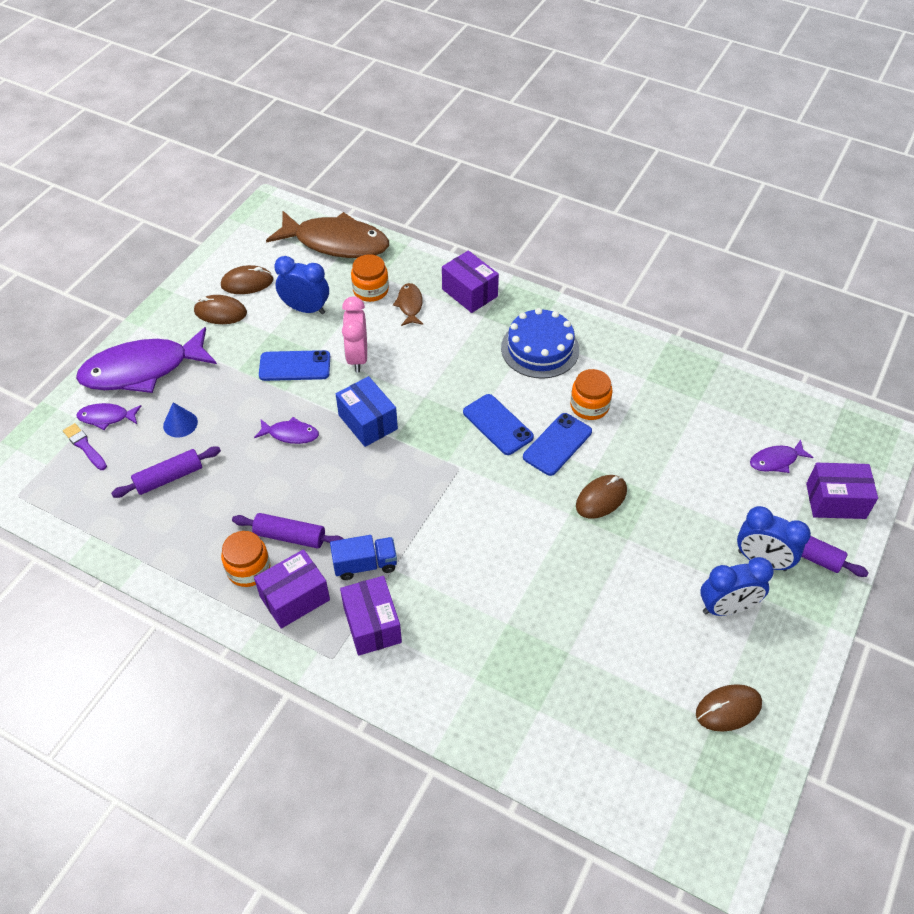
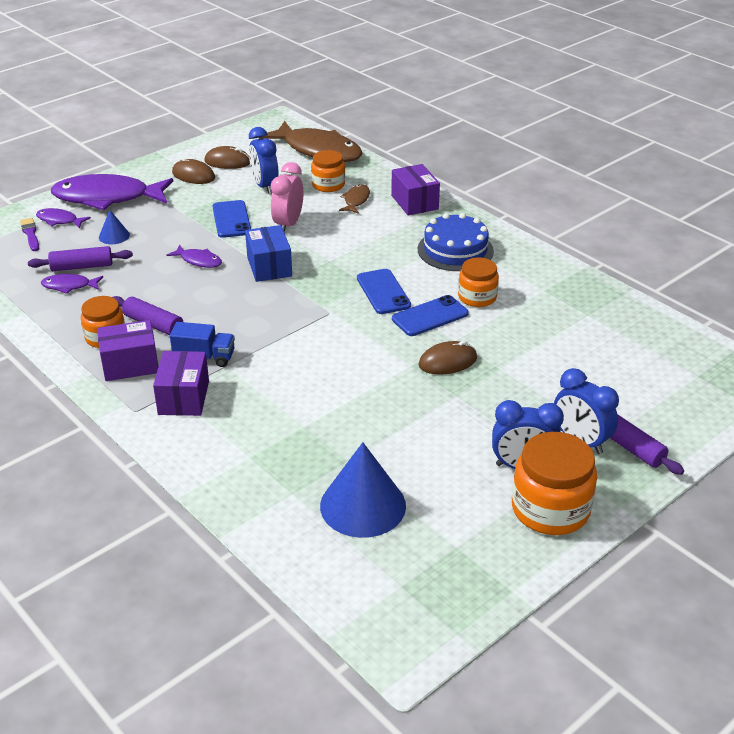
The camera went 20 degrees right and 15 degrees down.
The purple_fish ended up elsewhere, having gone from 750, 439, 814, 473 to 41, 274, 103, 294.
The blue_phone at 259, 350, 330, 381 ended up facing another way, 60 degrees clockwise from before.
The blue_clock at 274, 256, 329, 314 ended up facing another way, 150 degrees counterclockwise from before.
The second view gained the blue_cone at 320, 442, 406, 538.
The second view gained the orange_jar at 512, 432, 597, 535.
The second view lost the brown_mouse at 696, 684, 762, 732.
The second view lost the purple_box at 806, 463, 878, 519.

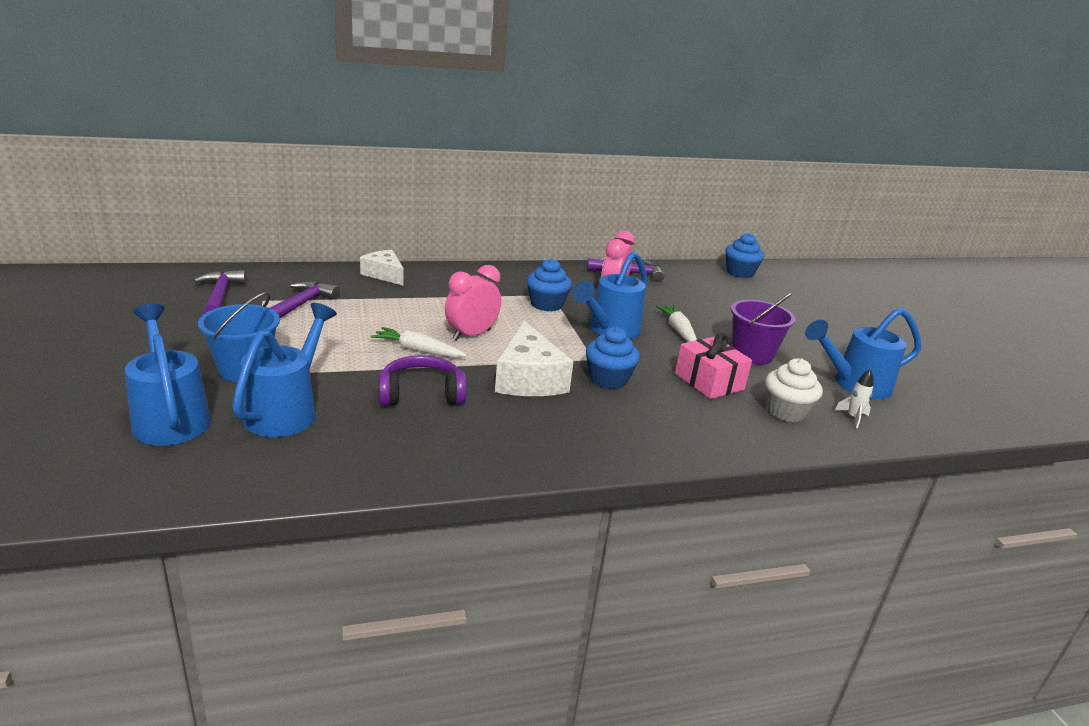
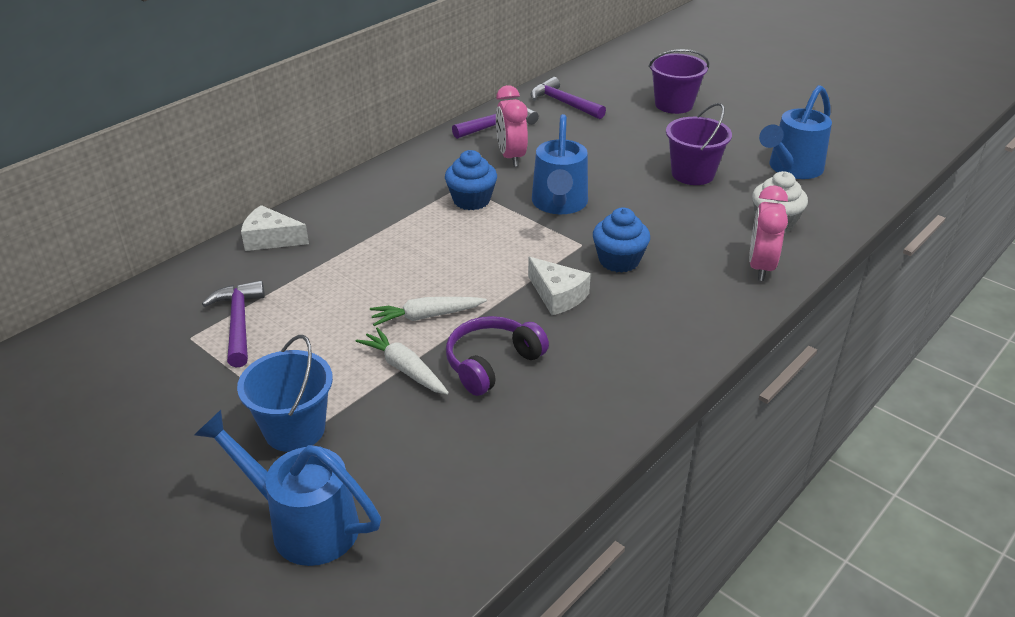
The camera went 30 degrees left and 10 degrees up.
The white_carrot ended up elsewhere, having gone from 656, 306, 697, 342 to 356, 327, 449, 395.
The size of the white_cheese at 495, 321, 574, 396 changed by a factor of 0.66.
The purple_hammer ended up elsewhere, having gone from 193, 270, 246, 314 to 530, 77, 606, 119.
The second view gained the purple_bucket at 649, 49, 709, 114.
The pink_clock ended up elsewhere, having gone from 445, 265, 501, 341 to 749, 185, 788, 281.
The second view lost the blue_watering_can at 232, 303, 337, 437.
The second view lost the pink_gift at 675, 333, 752, 399.
The second view lost the blue_cupcake at 725, 233, 764, 278.
The second view lost the white_rocket at 834, 369, 874, 428.

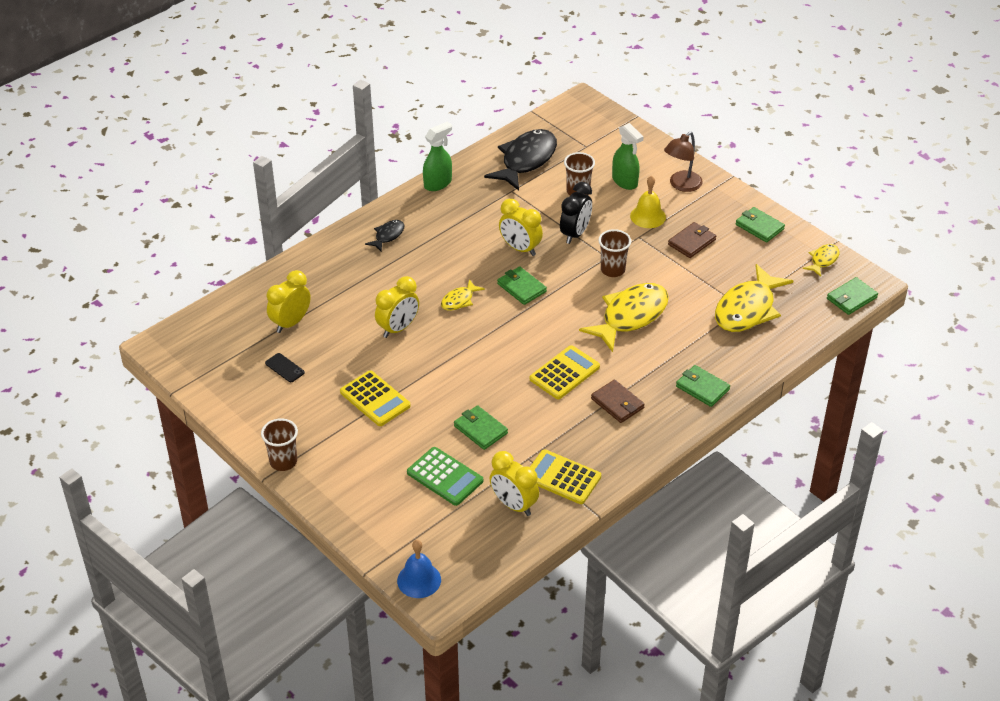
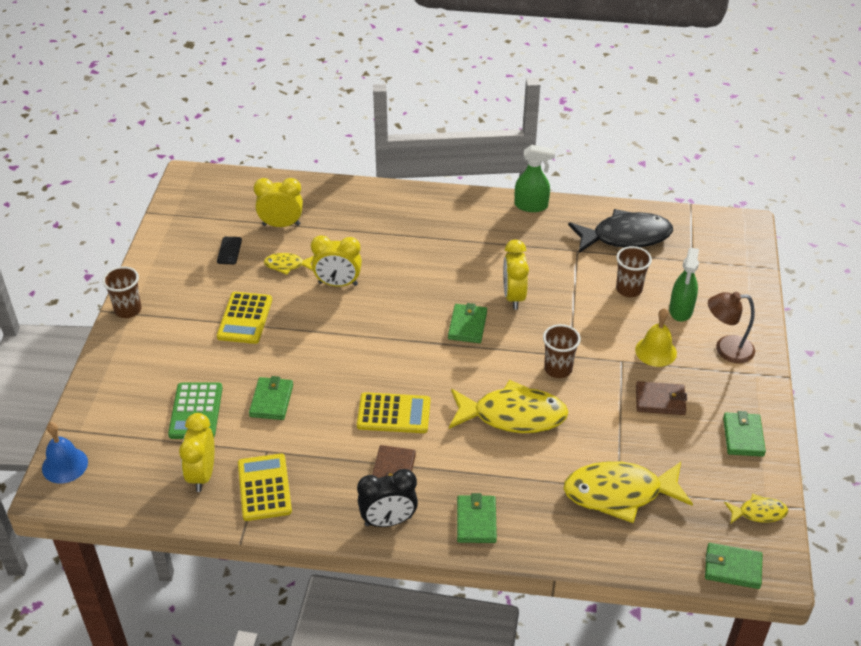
The camera went 50 degrees right and 0 degrees up.
The yellow_fish ended up elsewhere, having gone from 441, 279, 485, 311 to 264, 253, 313, 275.
The black_clock ended up elsewhere, having gone from 560, 182, 592, 244 to 357, 469, 418, 527.
The second view lost the black_fish at 365, 220, 405, 252.

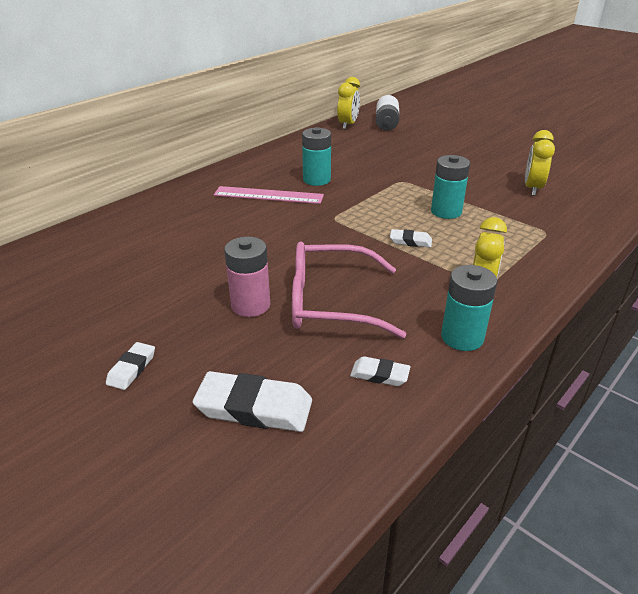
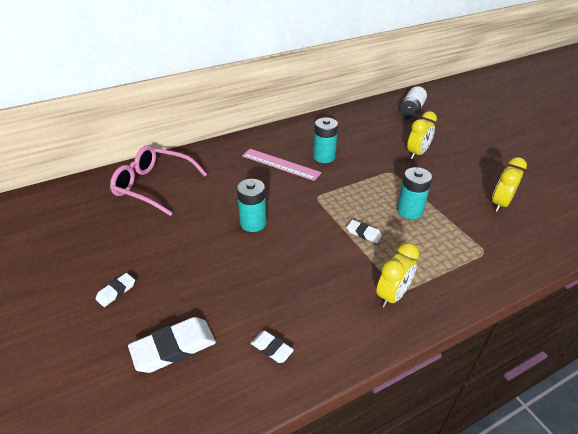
The camera went 20 degrees right and 5 degrees up.
The pink_glasses ended up elsewhere, having gone from 292, 242, 406, 339 to 110, 145, 207, 216.
The white_eraser at 193, 371, 312, 432 ended up facing another way, 60 degrees counterclockwise from before.
The turquoise_battery ended up elsewhere, having gone from 441, 265, 497, 351 to 237, 179, 267, 232.
The yellow_clock ended up elsewhere, having gone from 337, 77, 360, 129 to 407, 111, 437, 159.
The second view lost the pink_battery at 224, 237, 270, 317.

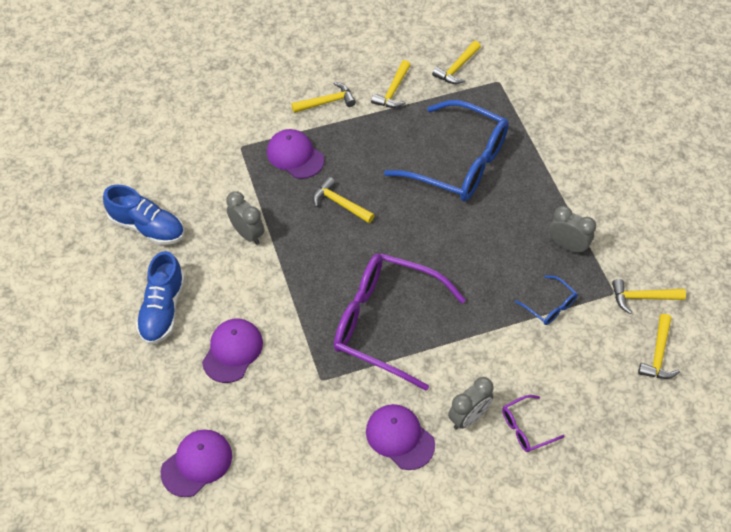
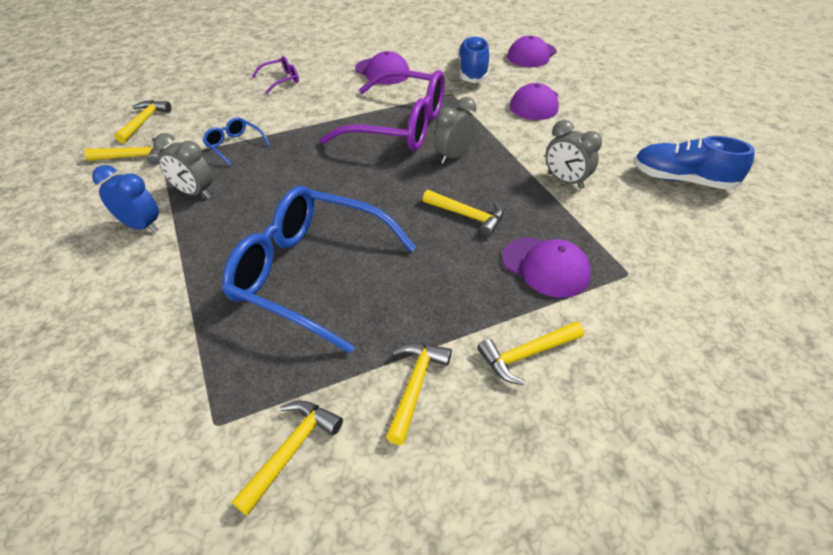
The camera went 175 degrees right and 10 degrees down.
The second view gained the blue_clock at 92, 165, 159, 233.
The grey_clock ended up elsewhere, having gone from 448, 377, 494, 430 to 434, 97, 477, 164.
The blue_shoe ended up elsewhere, having gone from 136, 251, 185, 345 to 458, 35, 489, 83.

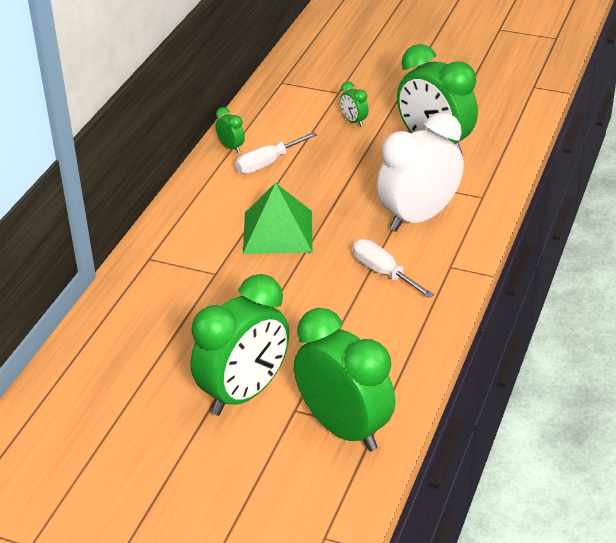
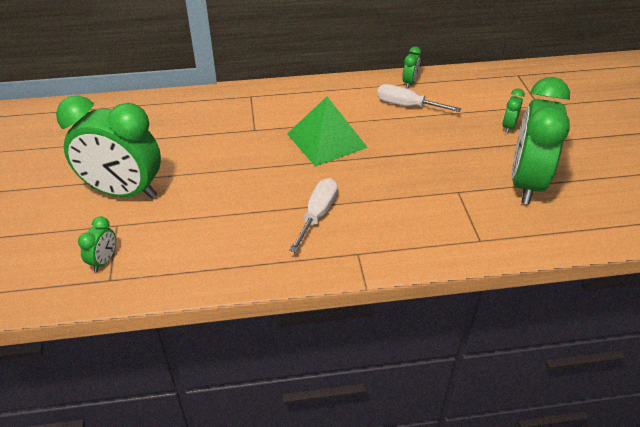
The camera went 60 degrees right and 5 degrees up.
The size of the green_clock at 294, 308, 395, 451 changed by a factor of 0.41.
The second view lost the white_clock at 377, 112, 464, 232.

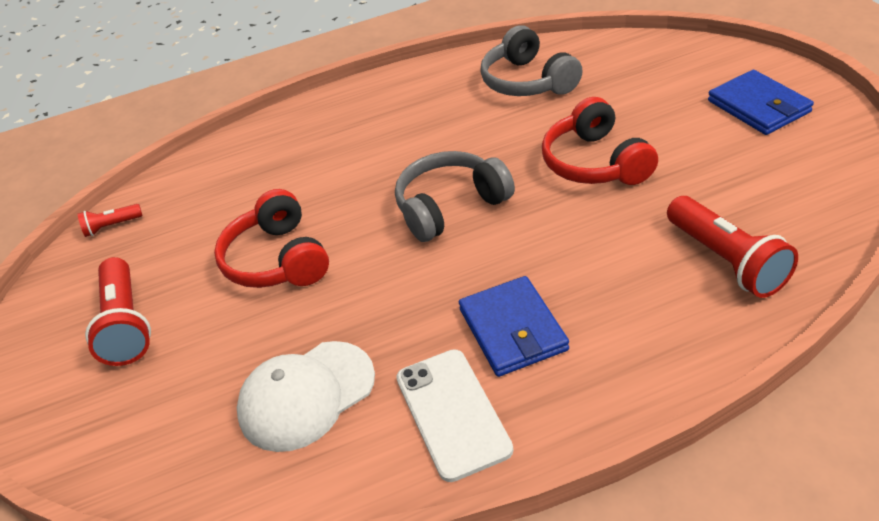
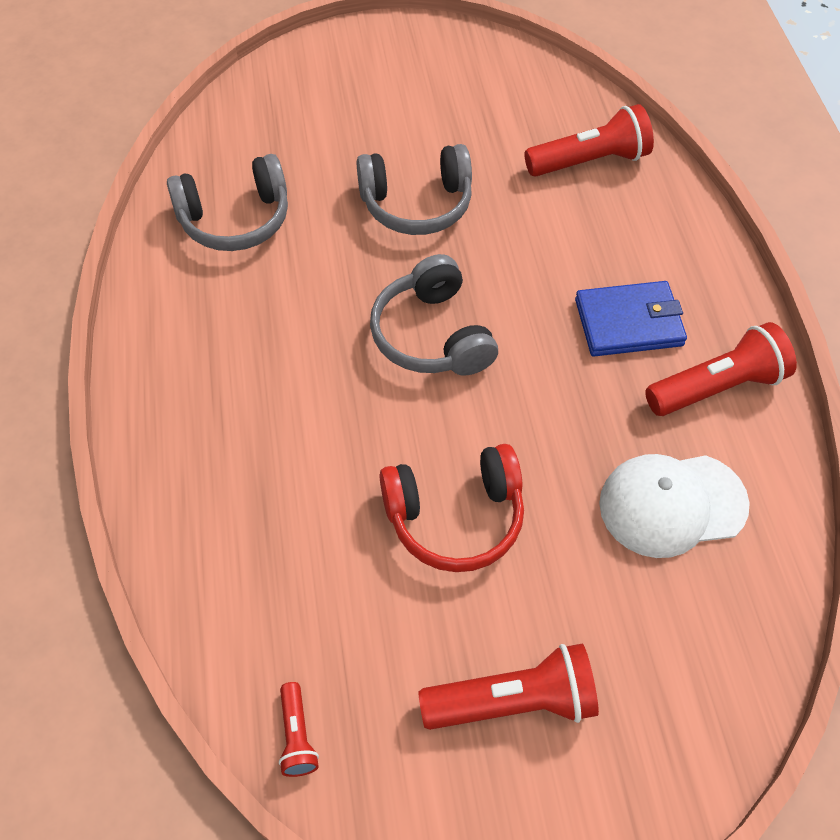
The camera went 85 degrees left and 15 degrees up.
What was the red_headphones at 542, 97, 658, 185 turned into the grey_headphones at 356, 144, 472, 235.
The white_cap at 237, 341, 375, 452 ended up facing another way, 105 degrees clockwise from before.
Where the white_phone stood at 396, 349, 513, 482, the red_flashlight came to stand at 645, 322, 797, 416.
The second view lost the blue_wallet at 708, 70, 814, 135.

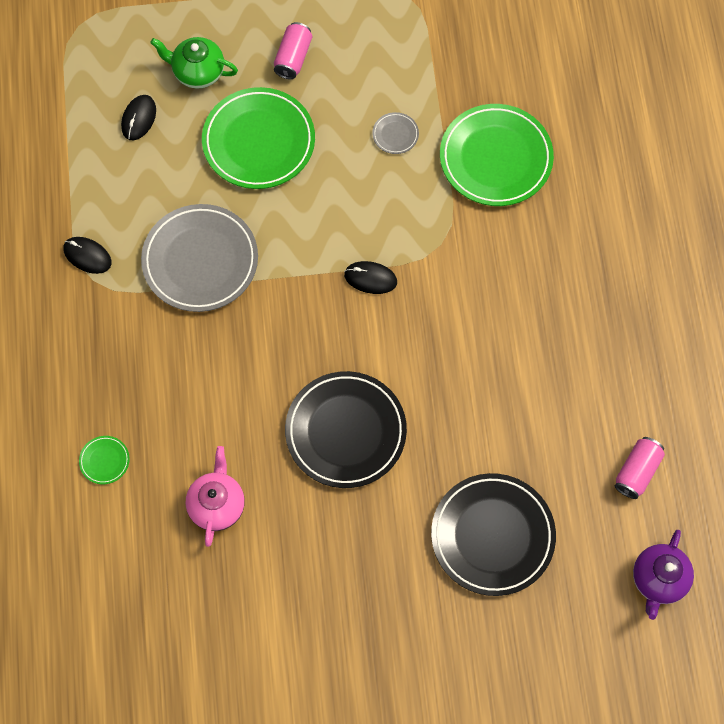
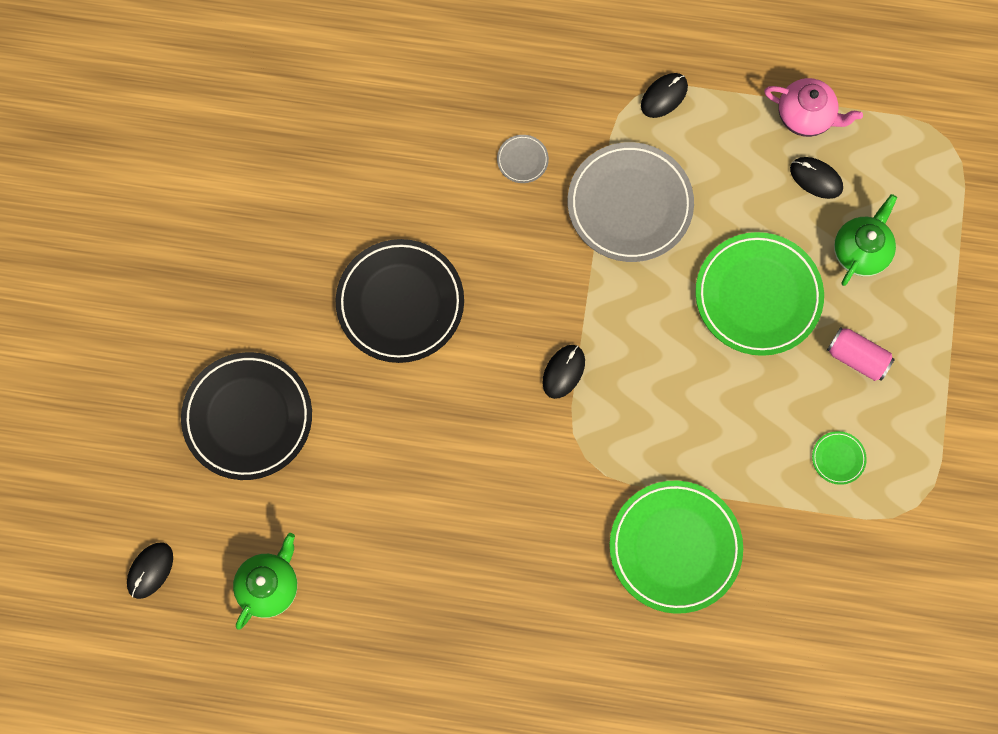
The camera went 105 degrees right and 5 degrees up.
Where the purple_teapot stood at 633, 530, 694, 620, the black_mouse came to stand at 127, 542, 173, 599.
Where the pink_can stood at 615, 437, 665, 499, the green_teapot came to stand at 233, 533, 297, 630.
The grey_plate ended up elsewhere, having gone from 372, 112, 419, 154 to 497, 135, 549, 183.
The pink_teapot ended up elsewhere, having gone from 186, 446, 245, 547 to 764, 78, 863, 137.
The green_plate ended up elsewhere, having gone from 79, 436, 130, 484 to 812, 431, 867, 485.

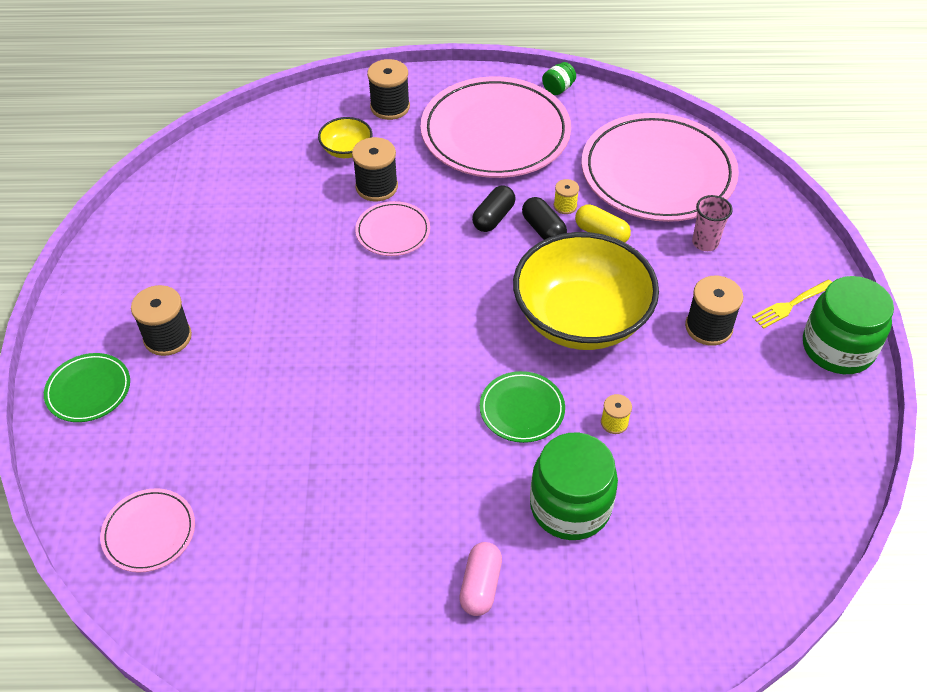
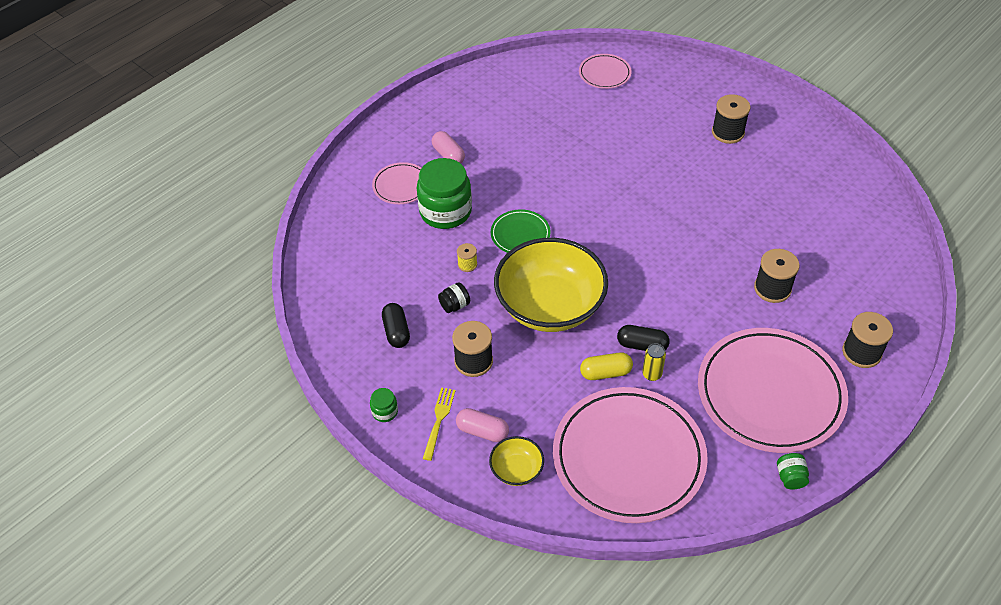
The camera went 135 degrees right and 0 degrees up.
The size of the green_jar at 803, 276, 894, 374 changed by a factor of 0.44.
The pink_plate ended up elsewhere, having gone from 355, 201, 430, 256 to 372, 162, 421, 204.
The black_capsule ended up elsewhere, having gone from 472, 186, 515, 232 to 382, 303, 410, 348.
The second view gained the black_jar at 438, 282, 470, 313.
The second view gained the pink_capsule at 456, 408, 509, 442.
The yellow_bowl ended up elsewhere, having gone from 318, 117, 372, 158 to 489, 436, 544, 486.
Where the yellow_spool stood at 554, 179, 579, 214, the yellow_can came to stand at 642, 343, 666, 381.
The second view lost the green_plate at 44, 353, 130, 422.
The second view lost the pink_cup at 692, 195, 733, 251.

